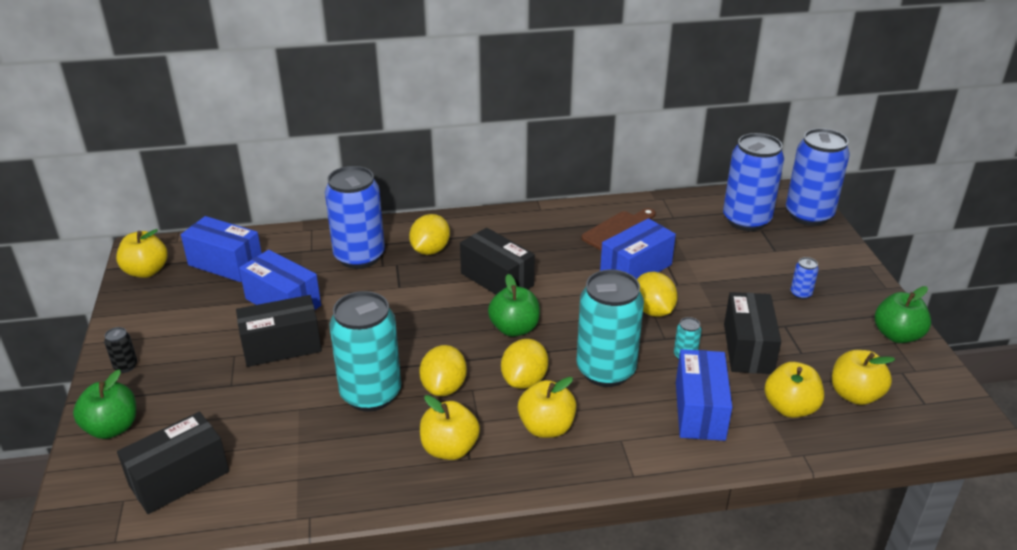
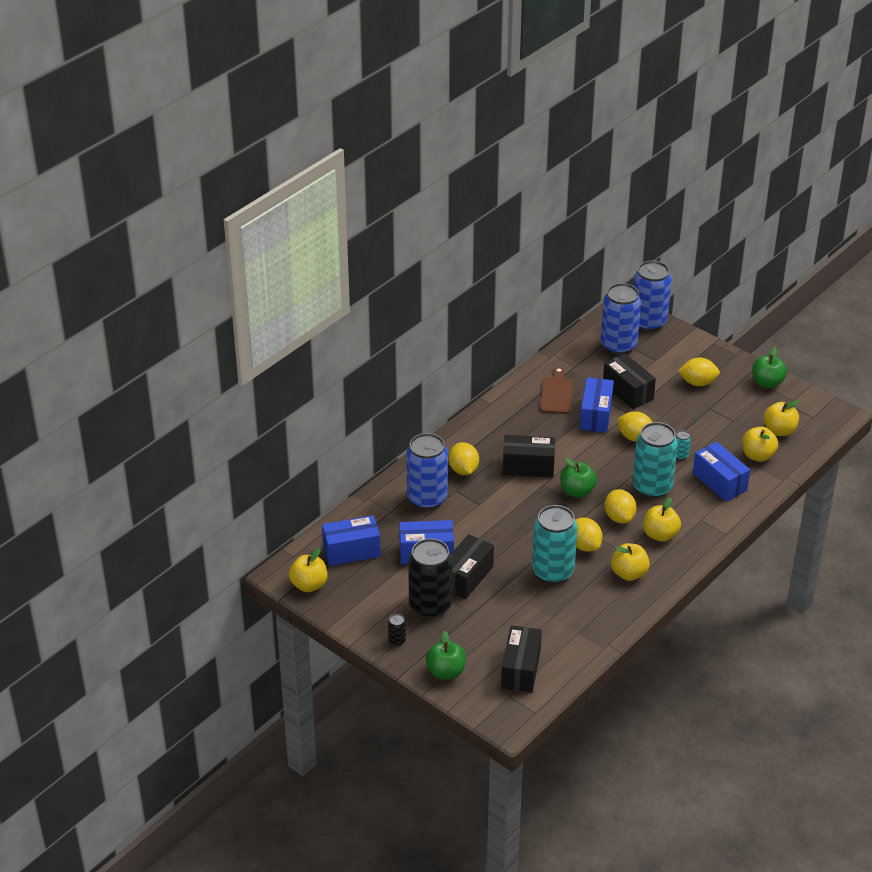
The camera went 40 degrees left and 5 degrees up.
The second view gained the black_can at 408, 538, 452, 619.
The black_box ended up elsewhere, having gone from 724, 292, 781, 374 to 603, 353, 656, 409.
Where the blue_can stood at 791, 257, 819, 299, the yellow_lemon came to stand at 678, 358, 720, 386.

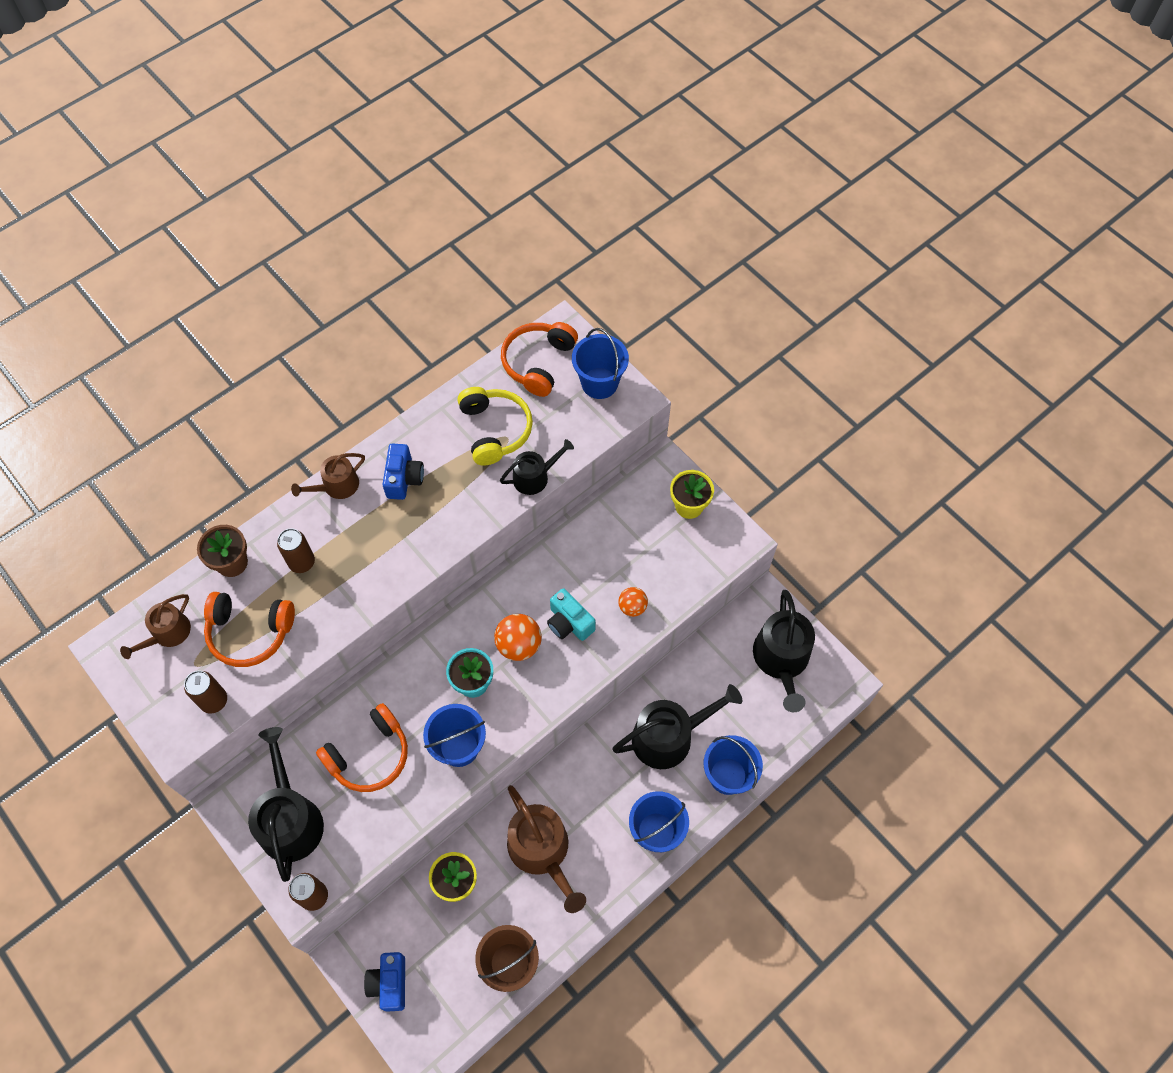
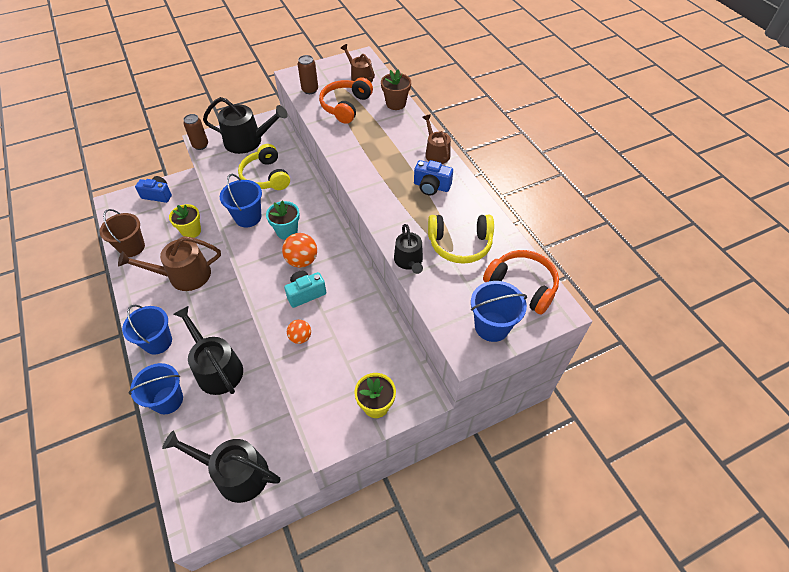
The camera went 105 degrees right and 10 degrees down.
The black_watering_can at 613, 684, 742, 769 ended up facing another way, 150 degrees clockwise from before.
What was the orange_headphones at 316, 703, 408, 792 turned into the yellow_headphones at 238, 144, 290, 190.
The second view lost the brown_can at 277, 528, 315, 573.

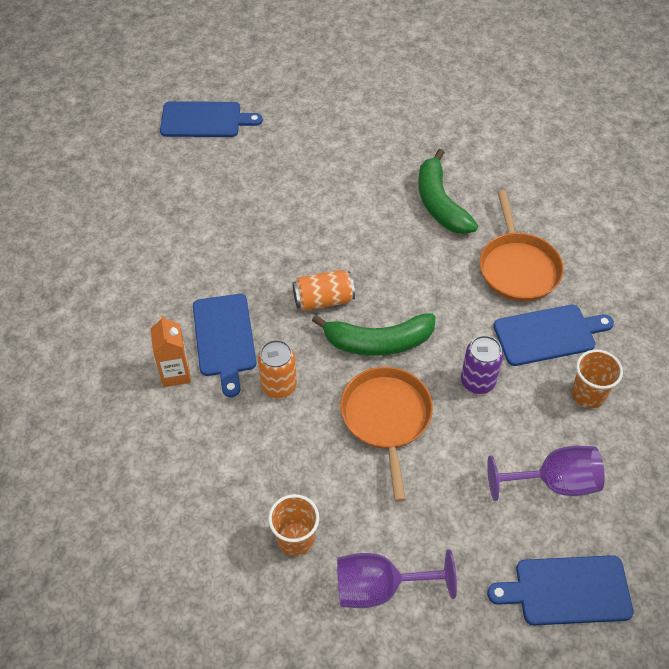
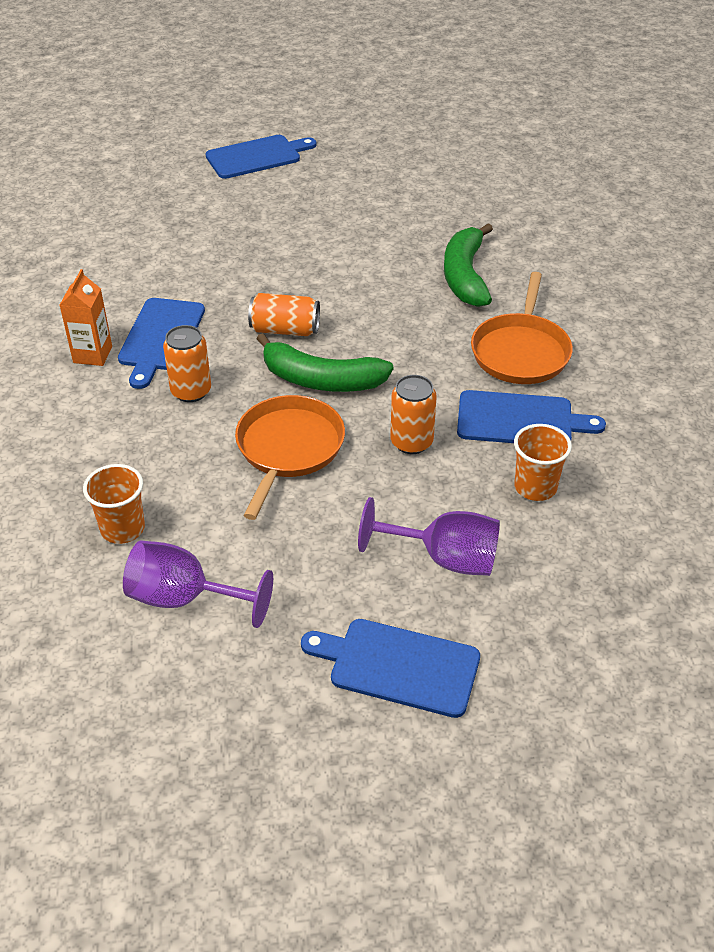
The camera went 20 degrees right and 10 degrees down.
The blue_cutting_board at 160, 101, 263, 137 ended up facing another way, 45 degrees counterclockwise from before.
What was the purple_can at 461, 335, 503, 394 turned into the orange_can at 390, 375, 437, 454.

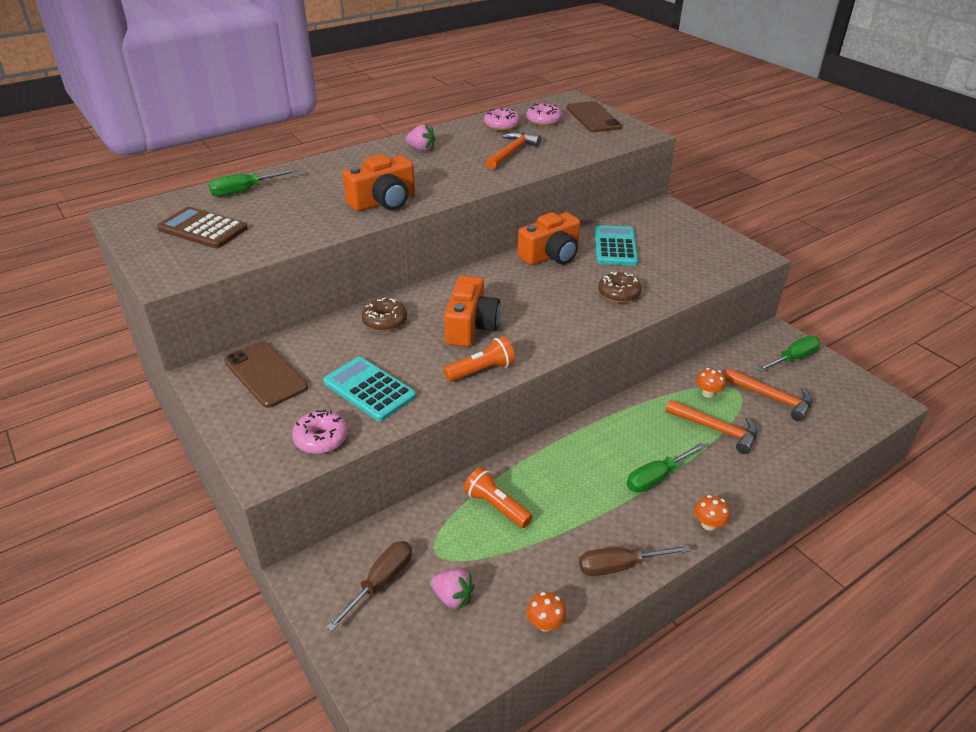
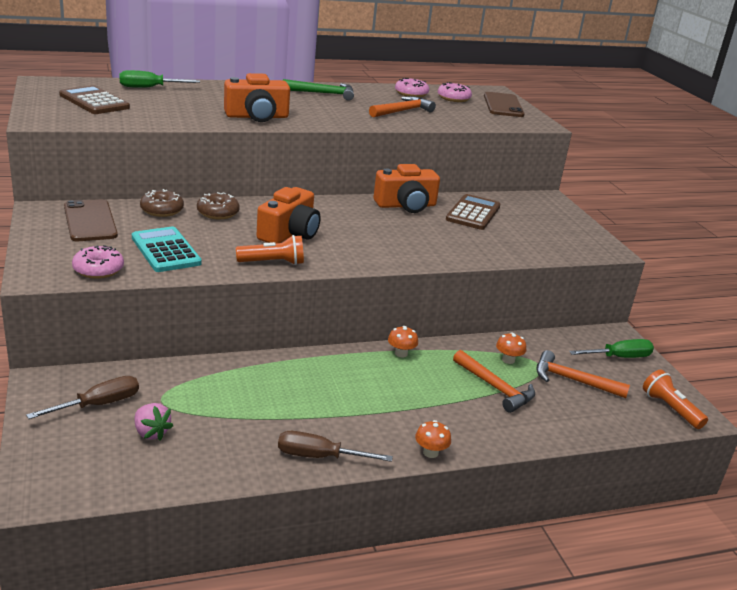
The camera went 15 degrees right and 10 degrees down.
The brown_donut ended up elsewhere, having gone from 598, 272, 642, 303 to 140, 189, 184, 217.
Where the pink_strawberry stood at 405, 124, 435, 151, the green_hammer came to stand at 283, 79, 354, 101.
The orange_mushroom ended up elsewhere, having gone from 527, 592, 566, 631 to 388, 326, 418, 358.
What was the turquoise_calculator at 595, 225, 638, 266 turned into the brown_calculator at 446, 194, 500, 230.
The orange_hammer at 724, 368, 812, 421 ended up facing another way, 150 degrees clockwise from before.
The orange_flashlight ended up elsewhere, having gone from 464, 467, 533, 528 to 643, 369, 708, 429.
The second view lost the green_screwdriver at 626, 443, 706, 493.

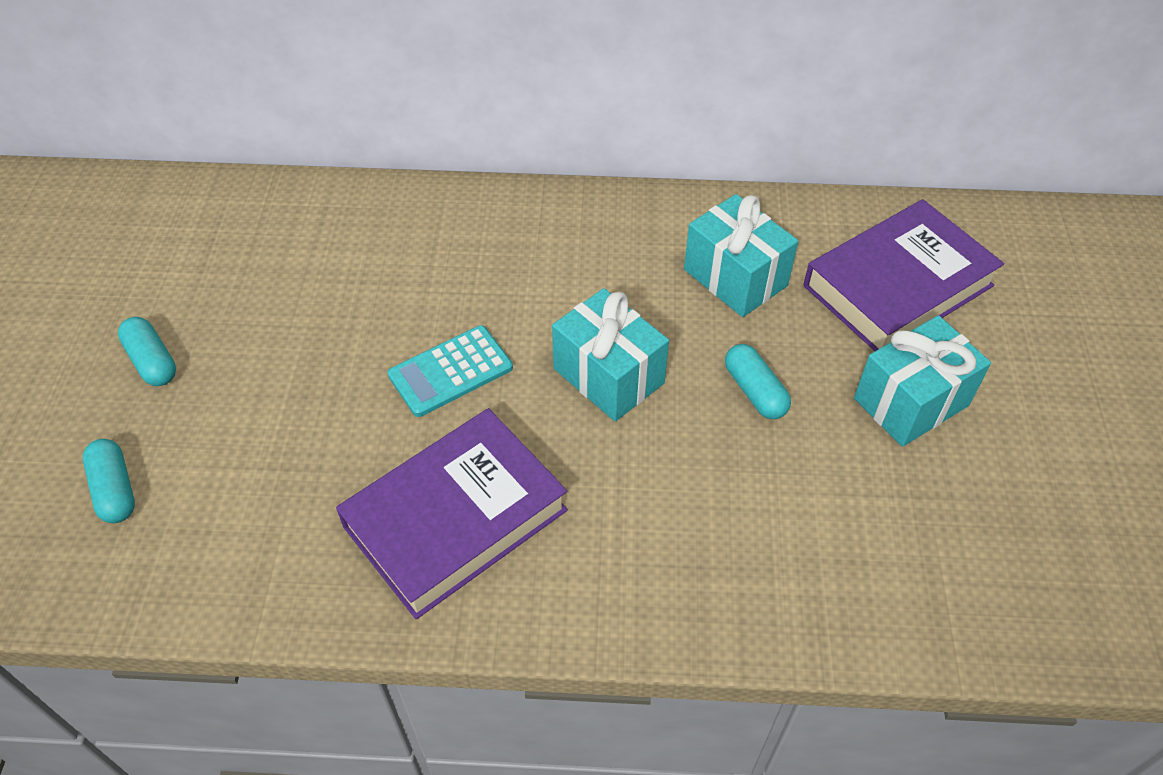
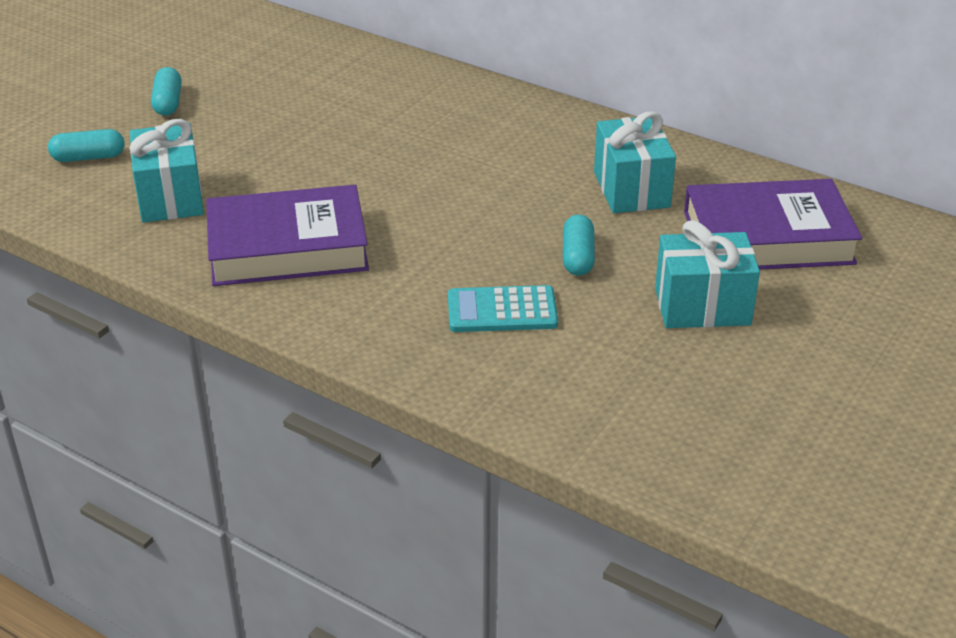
The camera went 30 degrees right and 15 degrees down.
The turquoise_capsule at 83, 439, 135, 523 ended up facing another way, 75 degrees clockwise from before.
The turquoise_gift ended up elsewhere, having gone from 552, 288, 669, 421 to 130, 119, 204, 223.
The turquoise_calculator ended up elsewhere, having gone from 388, 325, 513, 417 to 448, 285, 558, 332.

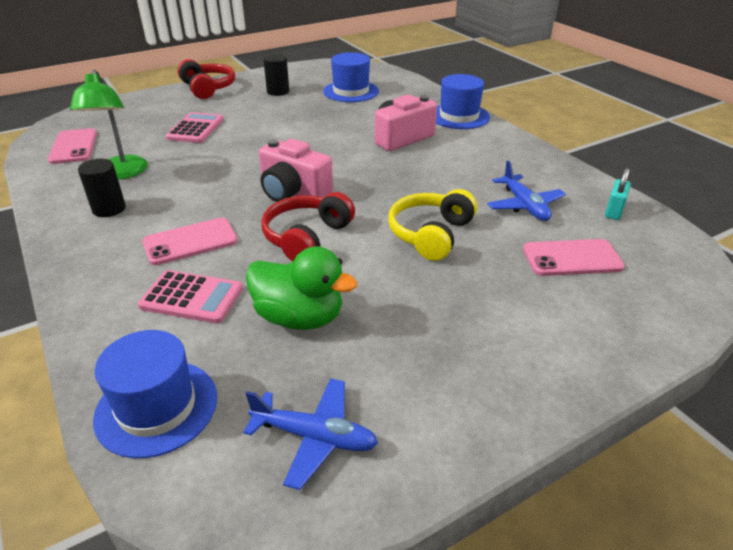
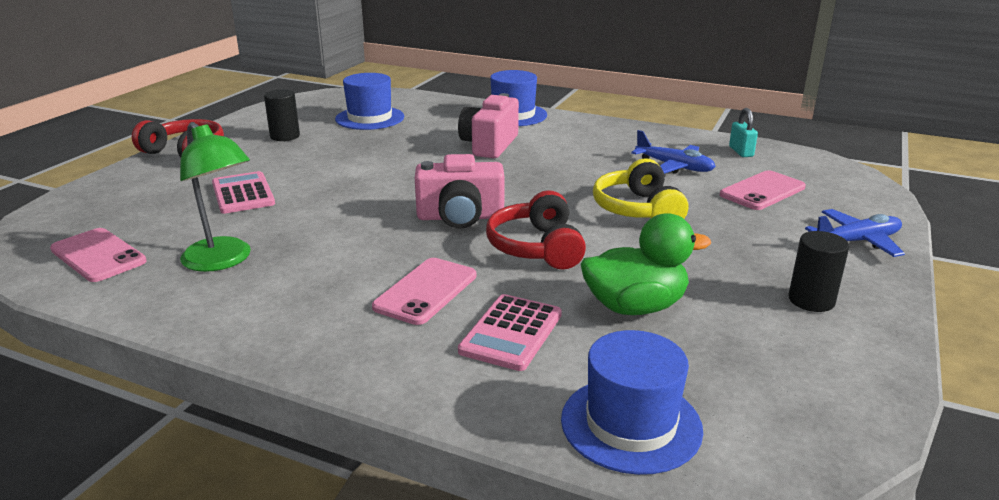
The camera went 35 degrees left and 10 degrees down.
The pink_calculator at 138, 270, 243, 324 ended up facing another way, 135 degrees clockwise from before.
The black_cylinder ended up elsewhere, having gone from 78, 159, 126, 217 to 788, 231, 849, 312.
The blue_plane ended up elsewhere, having gone from 243, 378, 378, 490 to 805, 209, 905, 257.

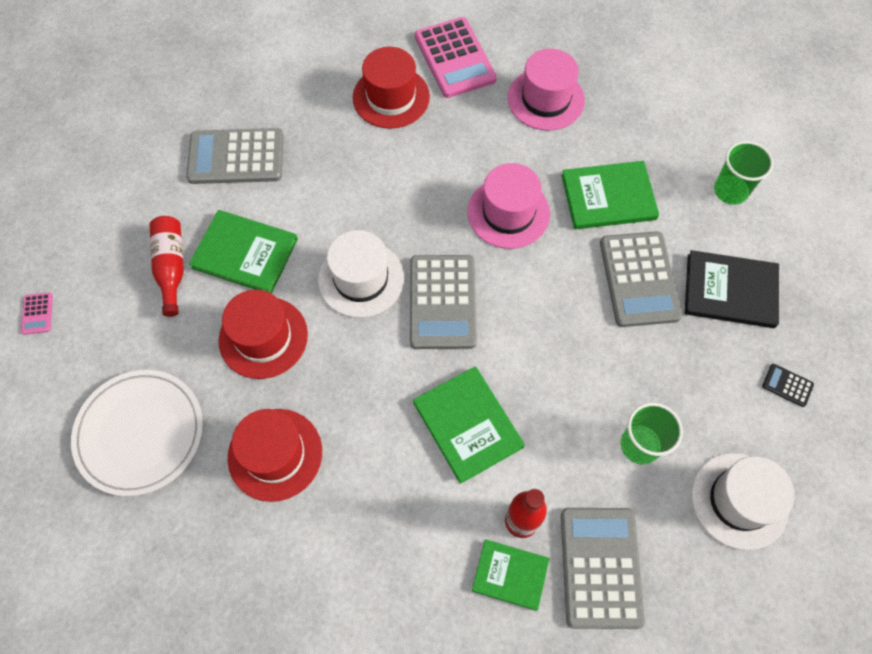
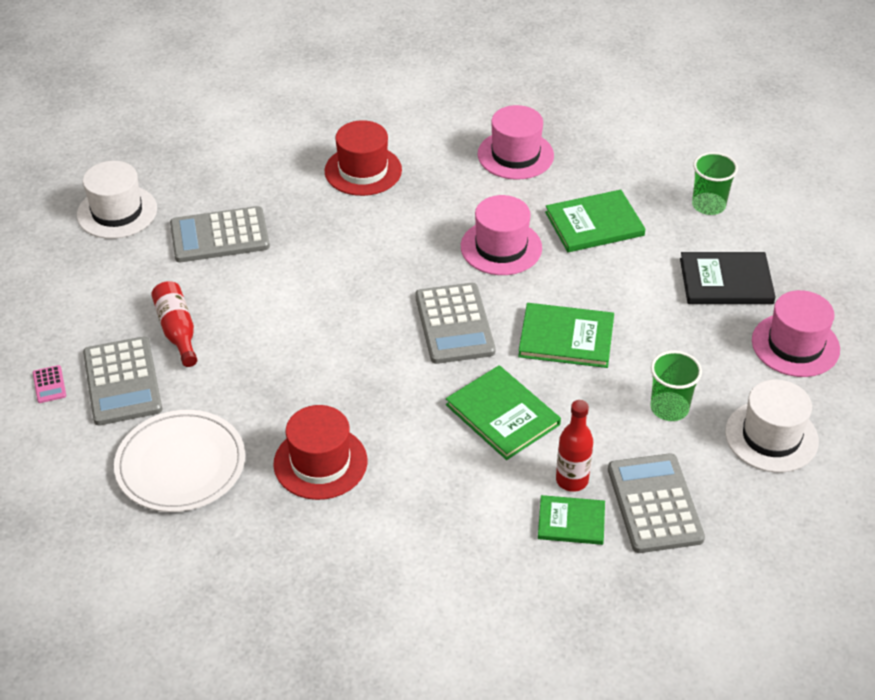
The camera went 10 degrees left and 20 degrees down.
The white_hat ended up elsewhere, having gone from 318, 230, 404, 318 to 77, 161, 157, 239.
The grey_calculator ended up elsewhere, having gone from 600, 231, 682, 327 to 83, 336, 162, 426.
The green_book ended up elsewhere, having gone from 189, 210, 298, 294 to 518, 303, 614, 368.
Where the black_calculator stood at 762, 364, 814, 407, the pink_hat came to stand at 752, 290, 840, 377.
The second view lost the red_hat at 219, 290, 308, 379.
The second view lost the pink_calculator at 415, 17, 497, 98.

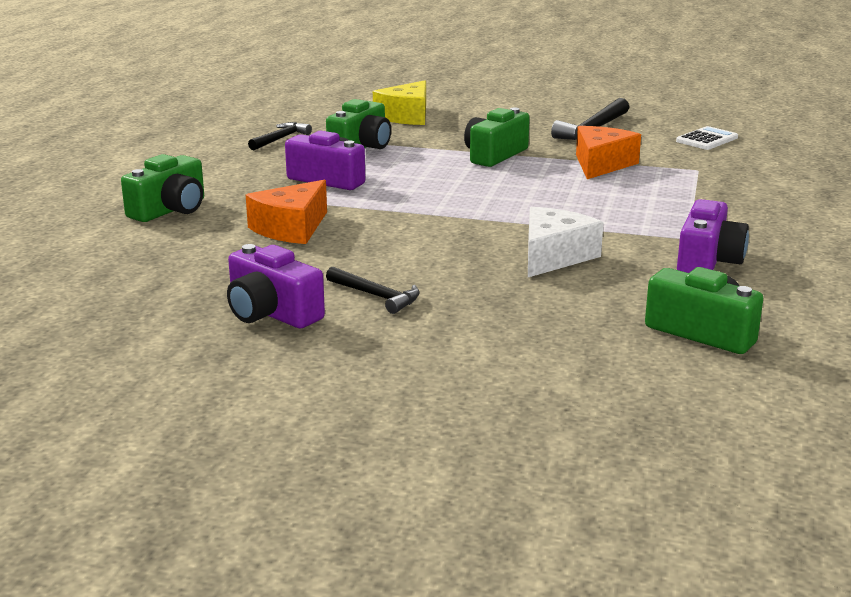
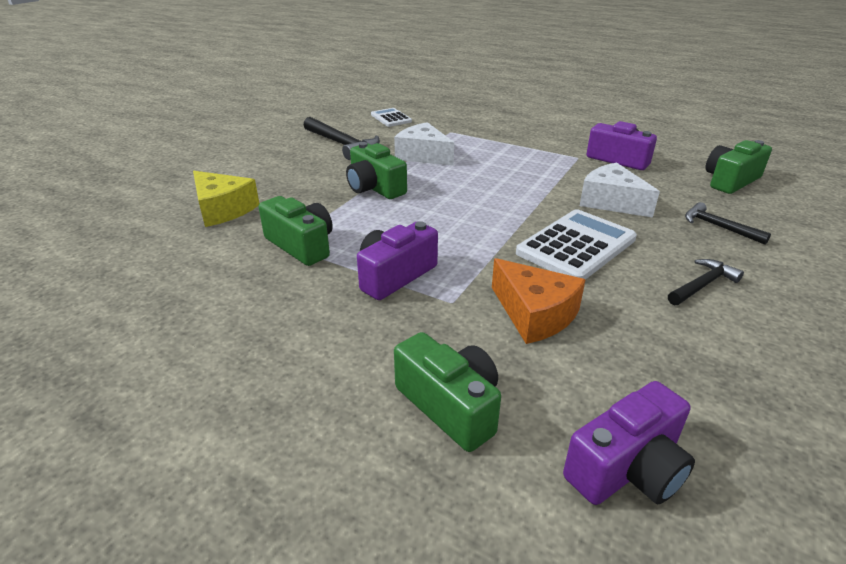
The camera went 75 degrees left and 10 degrees up.
What was the orange_cheese at 576, 126, 641, 179 turned into the white_cheese at 394, 122, 454, 166.
The second view gained the white_calculator at 516, 209, 637, 280.
The purple_camera ended up elsewhere, having gone from 227, 244, 325, 328 to 563, 381, 695, 505.
The black_hammer ended up elsewhere, having gone from 248, 122, 312, 150 to 685, 202, 771, 245.

